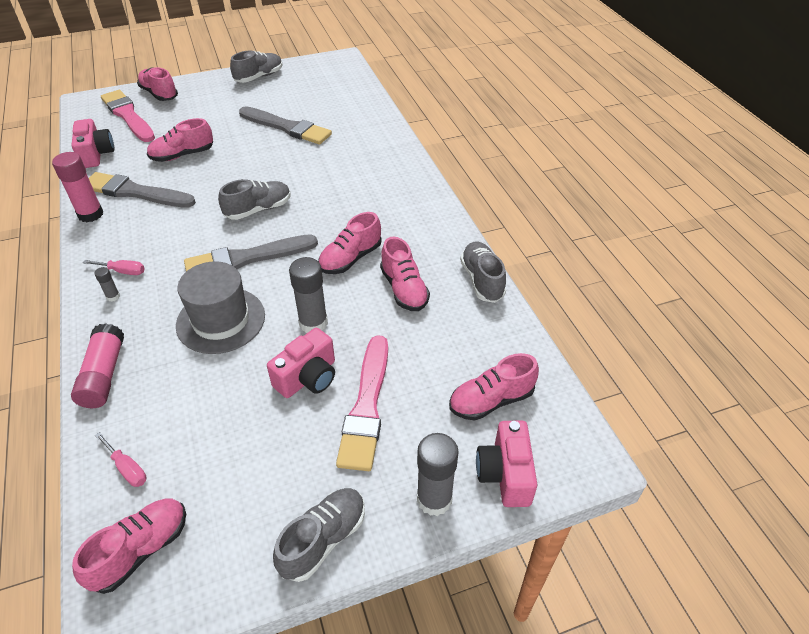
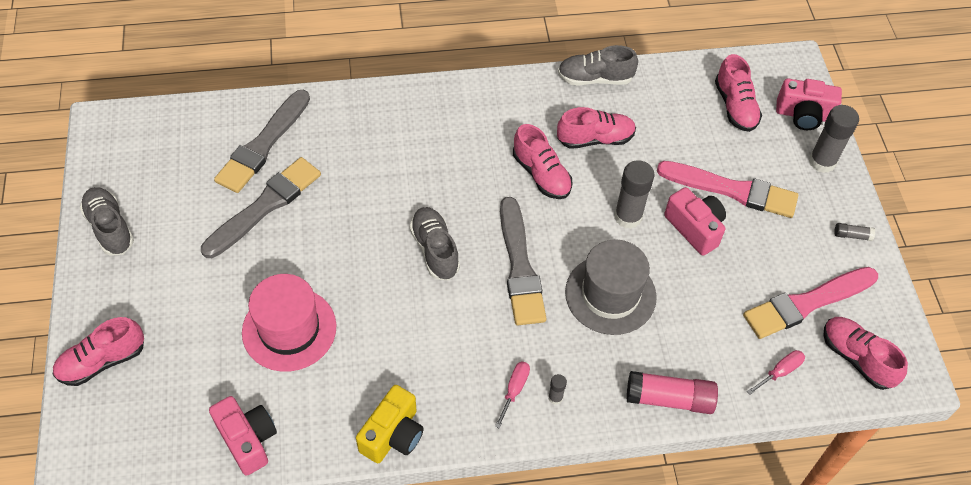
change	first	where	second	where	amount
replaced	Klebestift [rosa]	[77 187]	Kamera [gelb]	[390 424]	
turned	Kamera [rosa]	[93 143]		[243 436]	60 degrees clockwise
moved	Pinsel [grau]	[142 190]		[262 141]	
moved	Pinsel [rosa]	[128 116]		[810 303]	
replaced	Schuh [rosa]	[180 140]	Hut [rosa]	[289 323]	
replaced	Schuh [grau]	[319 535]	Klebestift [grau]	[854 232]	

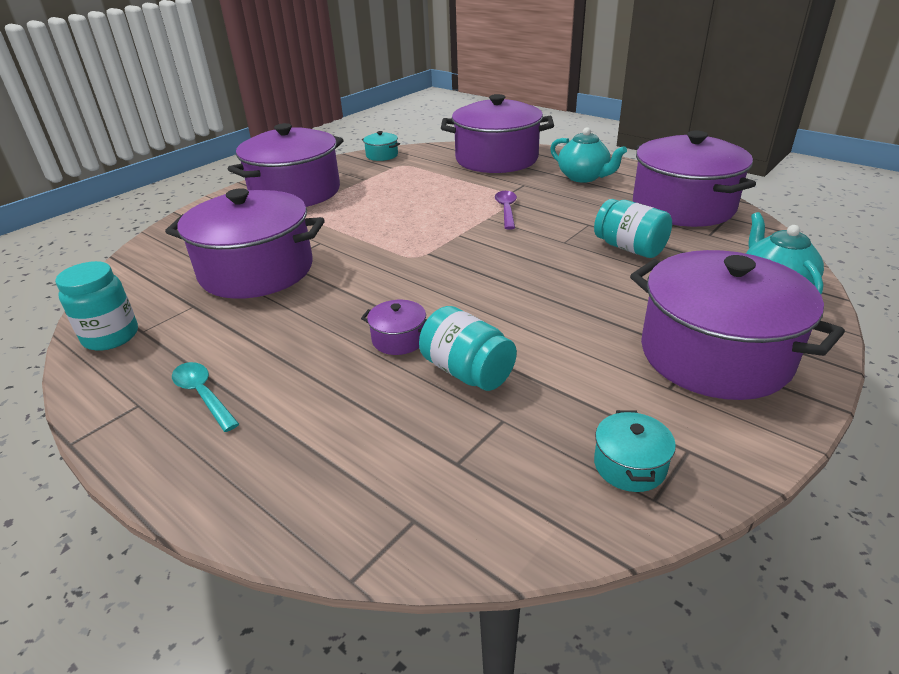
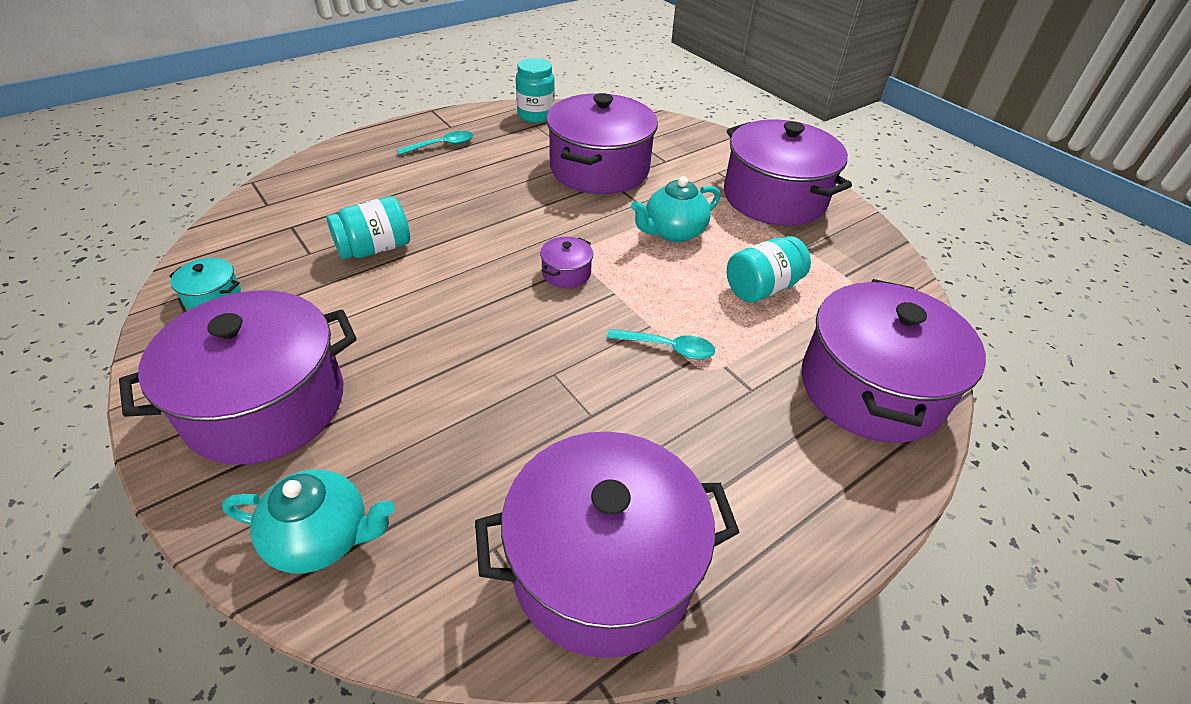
change	first	where	second	where	amount
moved	Kochtopf [lila]	[394 327]		[566 262]	
removed	Kochtopf [türkis]	[381 146]			
recoloured	Löffel [lila]	[506 210]	Löffel [türkis]	[661 344]	
moved	Teekanne [türkis]	[588 155]		[675 209]	
moved	Einmachglas [türkis]	[633 228]		[769 269]	

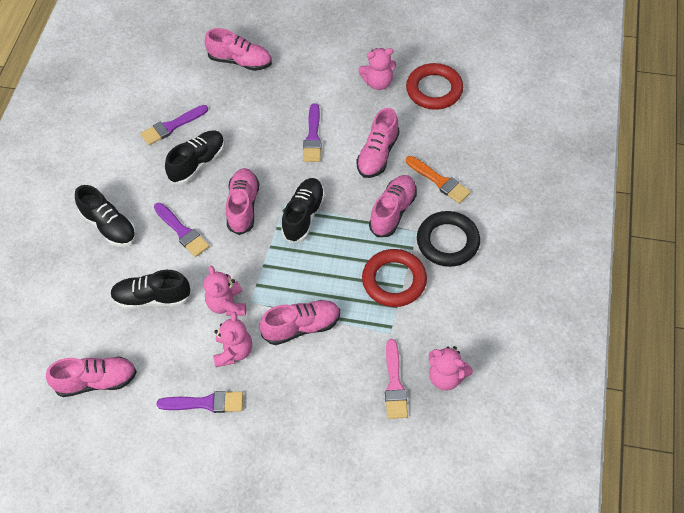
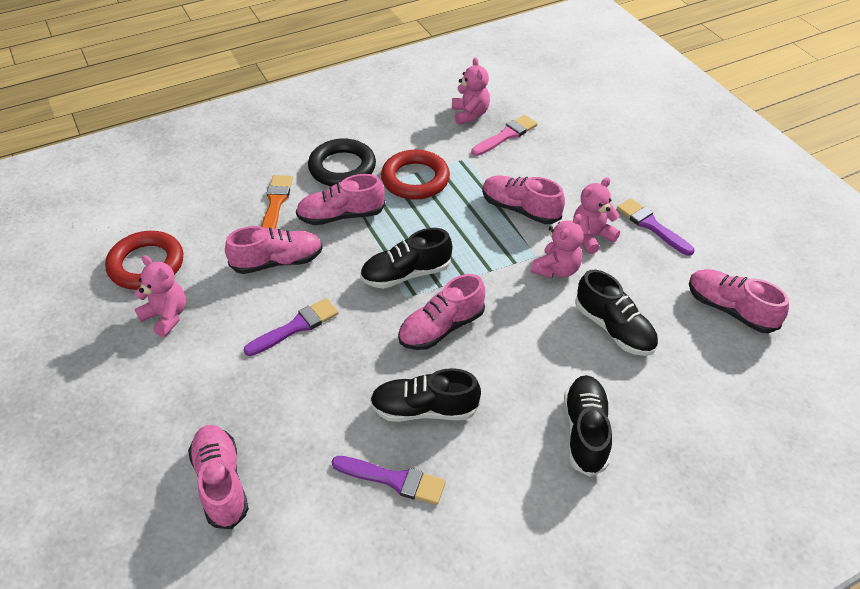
change	first	where	second	where	amount
removed	Pinsel [lila]	[181 230]			

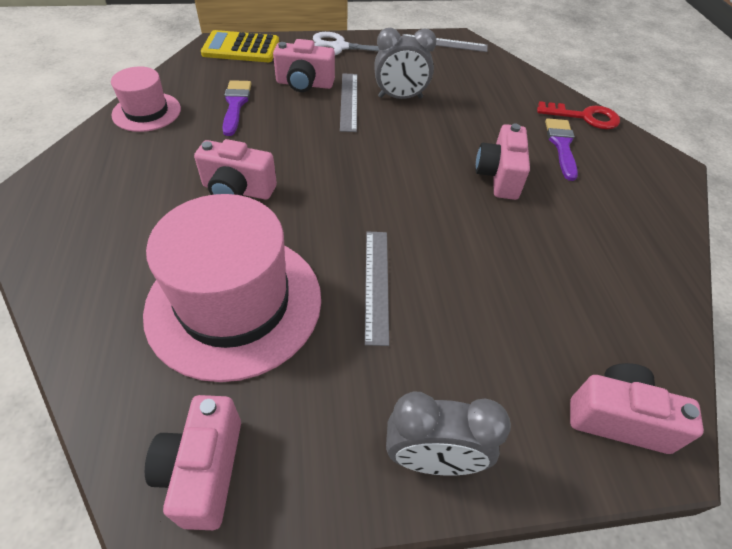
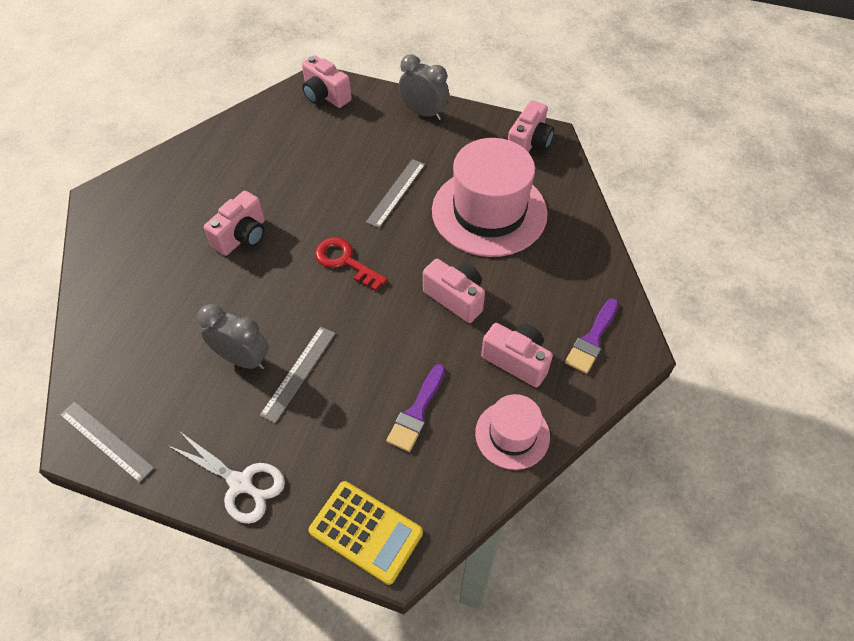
change	first	where	second	where	amount
moved	Kamera [rosa]	[304 65]		[517 355]	
moved	Schlüssel [rot]	[578 115]		[351 264]	
moved	Pinsel [lila]	[561 149]		[591 336]	

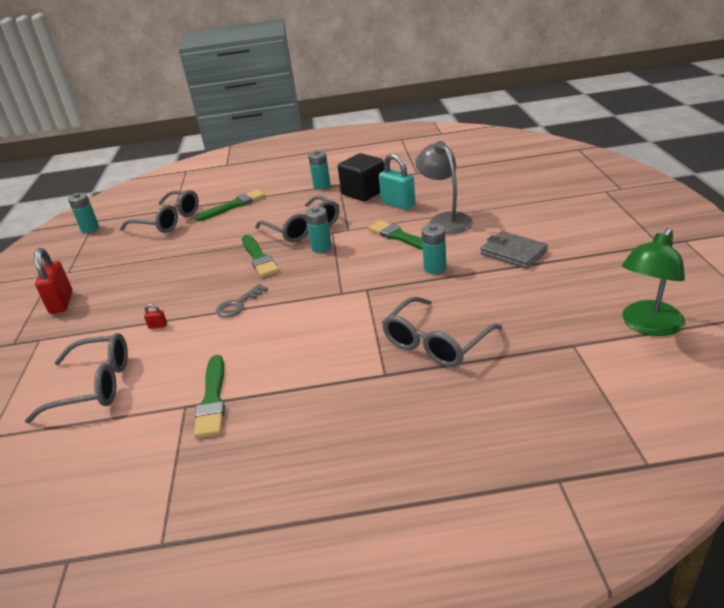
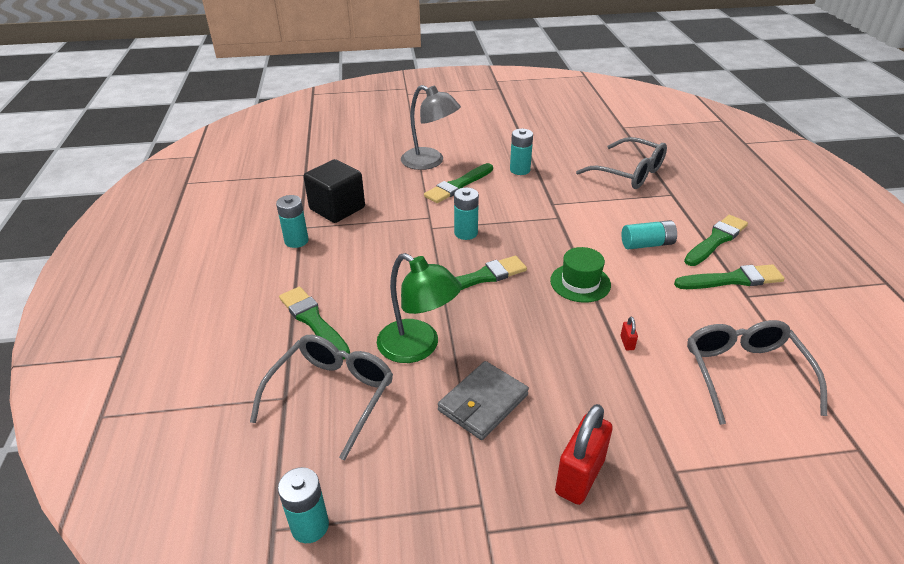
change	first	where	second	where	amount
turned	Vorhängeschloss [rot]	[53 281]		[584 454]	45 degrees counterclockwise
replaced	Schlüssel [grau]	[242 301]	Hut [grün]	[580 274]	
removed	Brille [grau]	[297 219]			
removed	Vorhängeschloss [türkis]	[397 181]			
turned	Lampe [grau]	[444 187]		[431 127]	120 degrees counterclockwise
moved	Geldbörse [grau]	[514 250]		[483 400]	
moved	Lampe [grün]	[653 282]		[419 308]	
added			Batterie [türkis]	[649 234]	
added			Pinsel [grün]	[716 240]	

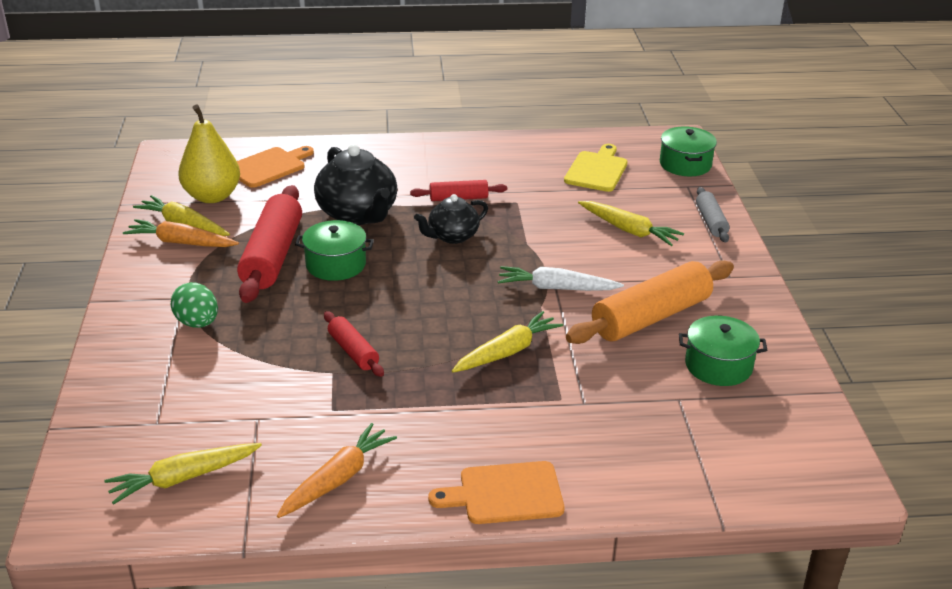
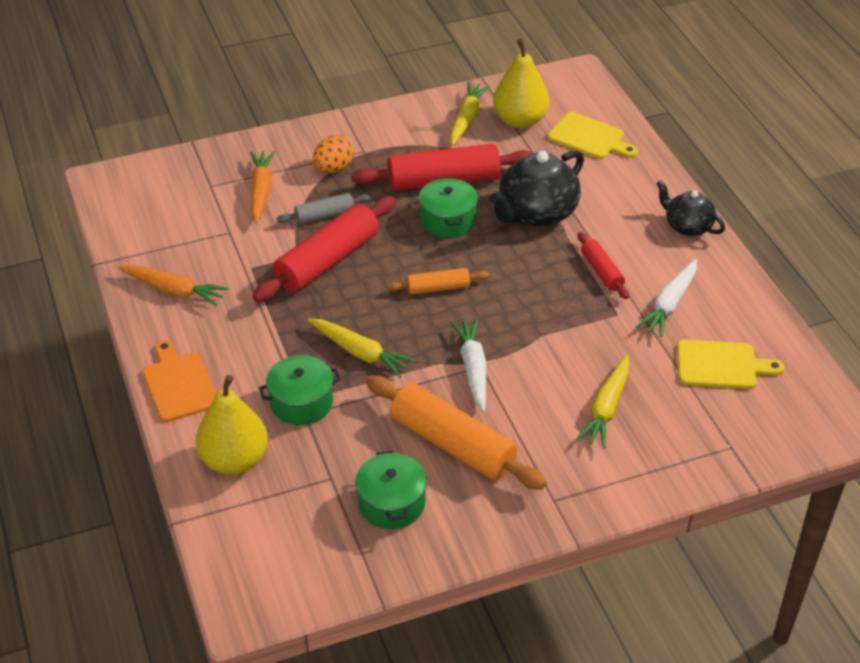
change	first	where	second	where	amount
removed	Karotte [gelb]	[183 474]			
moved	Karotte [orange]	[181 233]		[262 187]	
recoloured	Ei [grün]	[194 305]	Ei [orange]	[333 154]	
recoloured	Schneidebrett [orange]	[275 167]	Schneidebrett [gelb]	[593 135]	
resized	Nudelholz [rot]	[354 344]		[324 249]	x1.93
moved	Teekanne [schwarz]	[451 219]		[690 208]	
moved	Kochtopf [grün]	[688 151]		[300 390]	
moved	Nudelholz [grau]	[713 214]		[324 208]	
added			Birne [gelb]	[232 425]	
added			Nudelholz [orange]	[438 281]	
added			Karotte [weiß]	[666 298]	

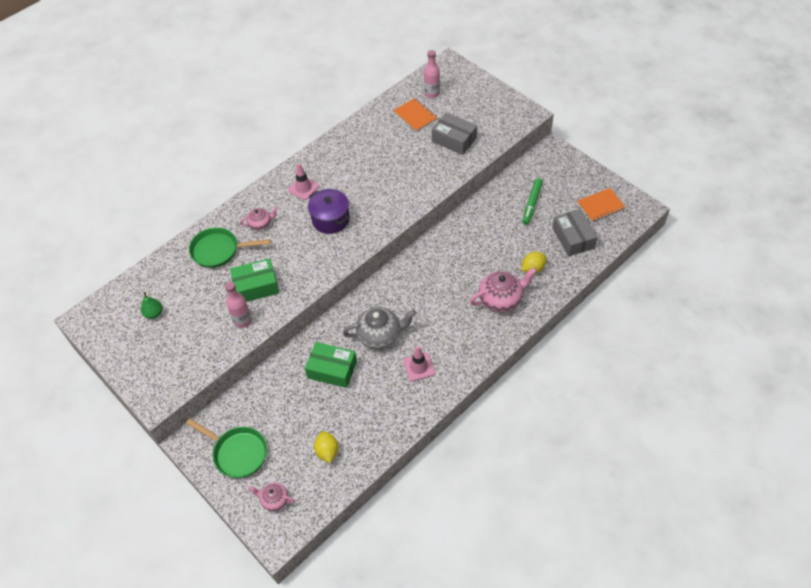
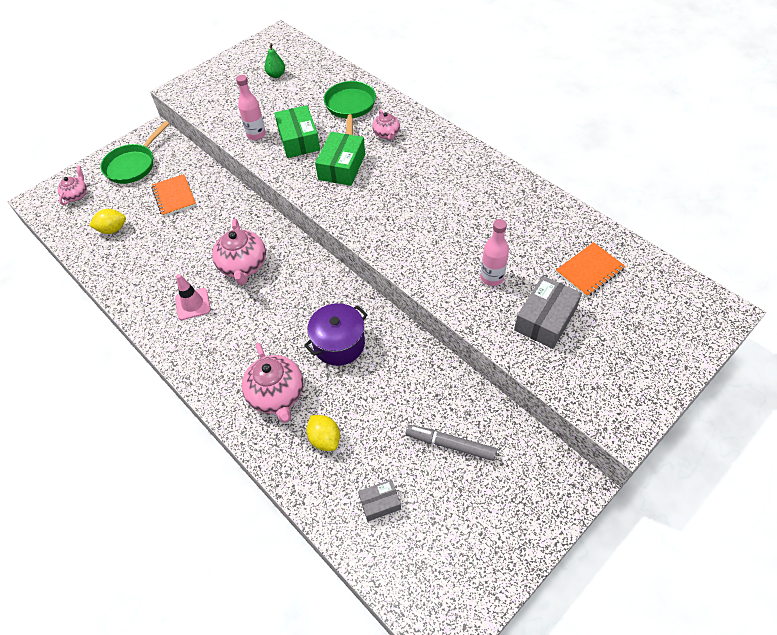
change	first	where	second	where	amount
removed	Leitkegel [rosa]	[303 181]			
moved	Schachtel [grün]	[331 365]		[340 159]	
moved	Kochtopf [lila]	[329 211]		[336 334]	
recoloured	Teekanne [grau]	[379 328]	Teekanne [rosa]	[239 252]	
moved	Flasche [rosa]	[432 74]		[494 252]	
recoloured	Filzstift [grün]	[532 201]	Filzstift [grau]	[451 443]	
resized	Schachtel [grau]	[575 232]		[379 500]	x0.57
moved	Notizbuch [orange]	[601 205]		[173 195]	

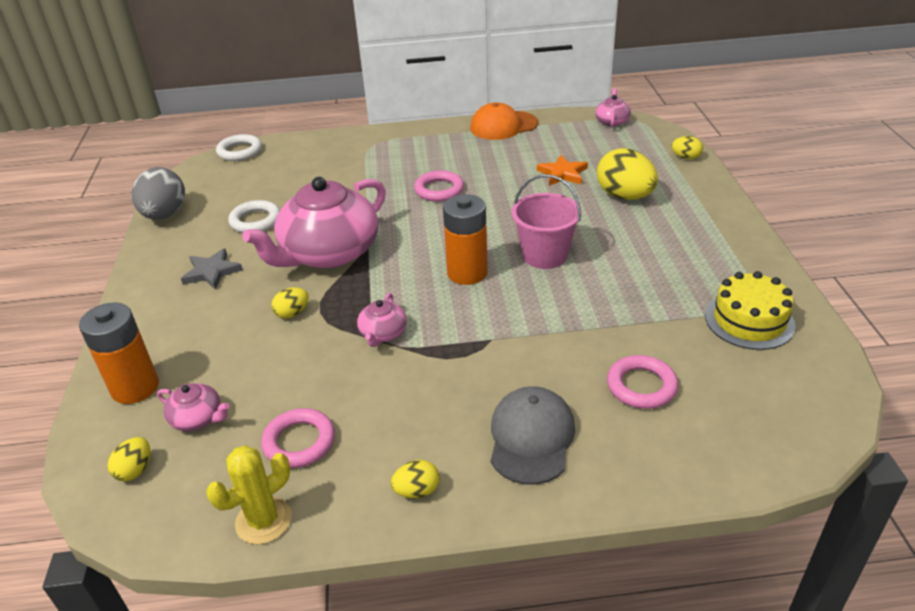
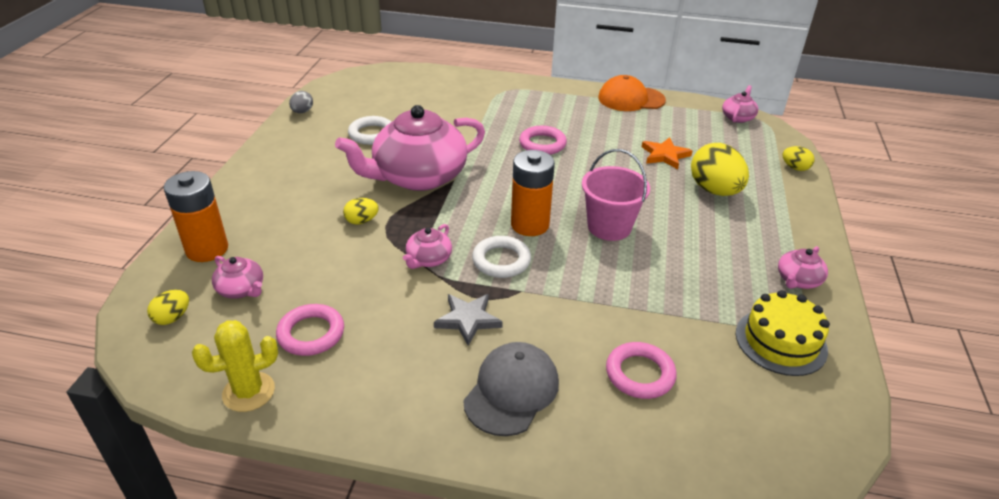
change	first	where	second	where	amount
resized	Ei [grau]	[158 193]		[301 102]	x0.50
moved	Stern [grau]	[212 269]		[468 320]	
moved	Ring [weiß]	[239 147]		[501 257]	
removed	Ei [gelb]	[415 479]			
added			Teekanne [rosa]	[803 267]	

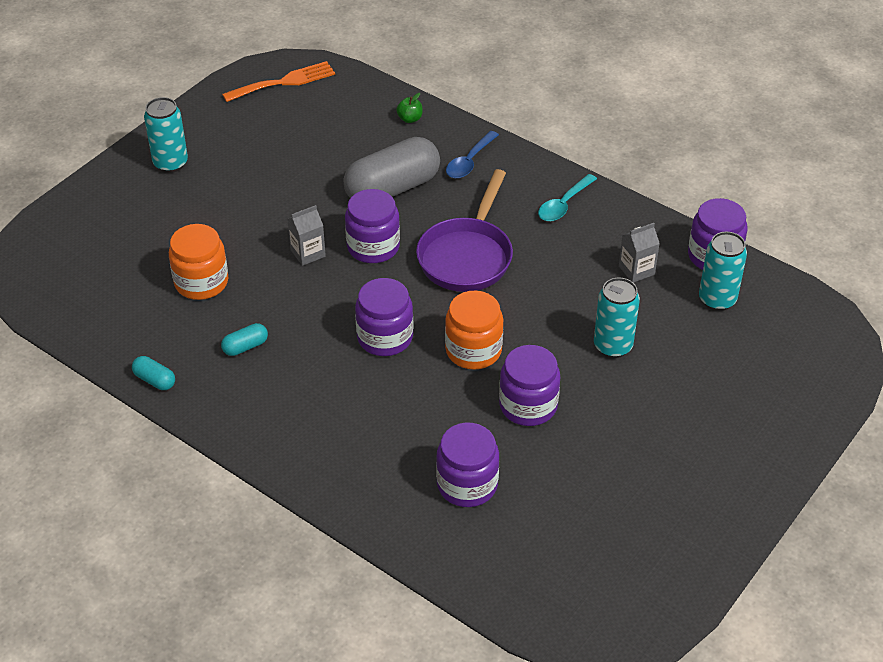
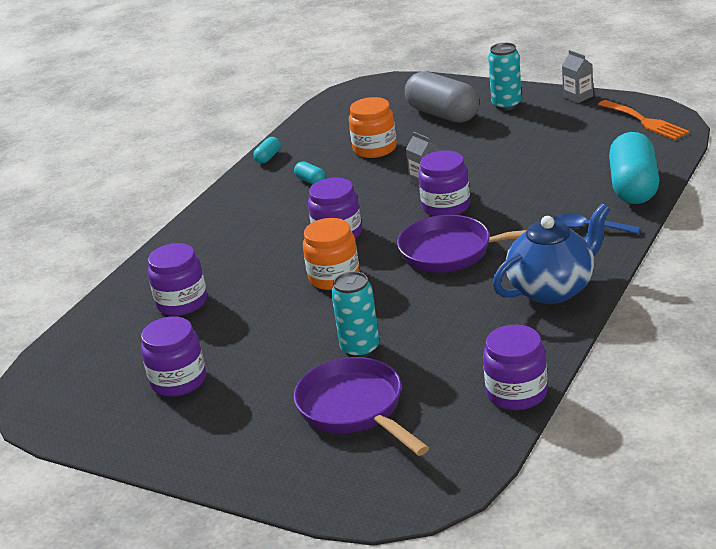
change	first	where	second	where	amount
moved	Kapsel [grau]	[391 167]		[442 97]	
replaced	Apfel [grün]	[410 108]	Kapsel [türkis]	[634 168]	
moved	Einmachglas [lila]	[529 385]		[173 356]	
replaced	Löffel [türkis]	[567 197]	Teekanne [blau]	[551 254]	
moved	Getränkekarton [grau]	[639 253]		[577 76]	
removed	Dose [türkis]	[723 271]			
added			Pfanne [lila]	[361 406]	

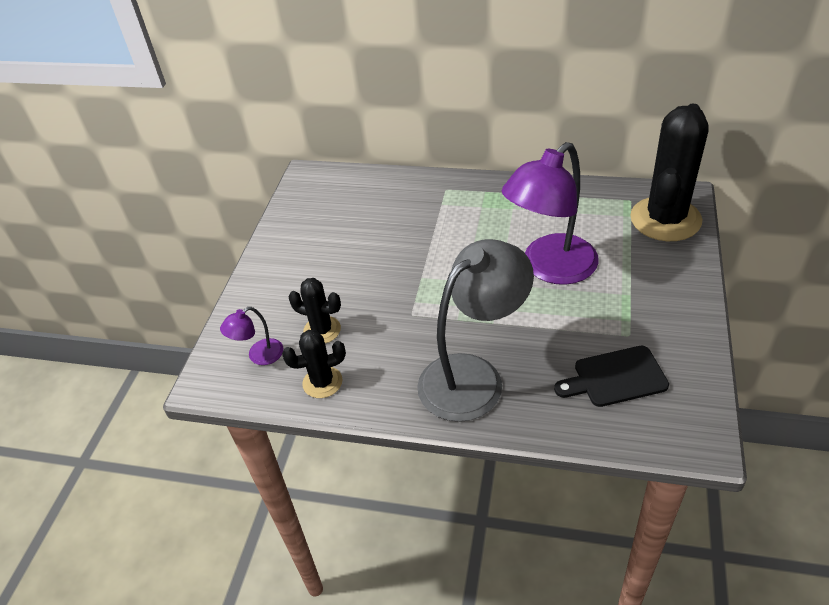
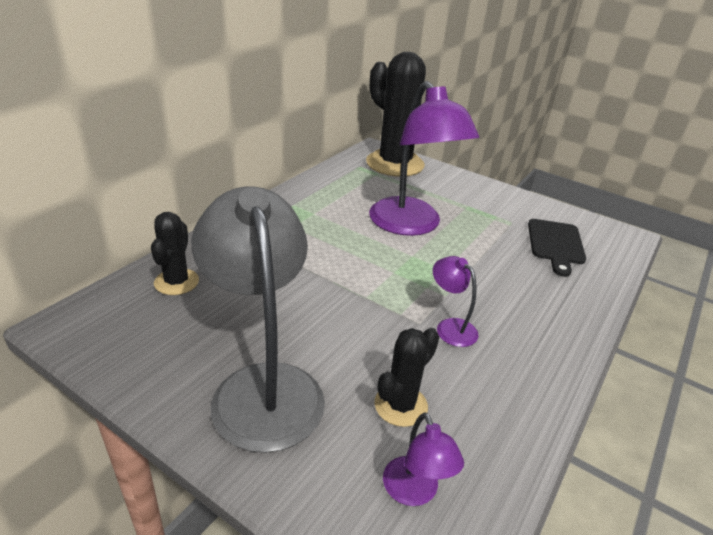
change	first	where	second	where	amount
moved	Kaktus [schwarz]	[314 364]		[175 253]	
moved	Lampe [grau]	[475 330]		[258 319]	
added			Lampe [lila]	[456 301]	

